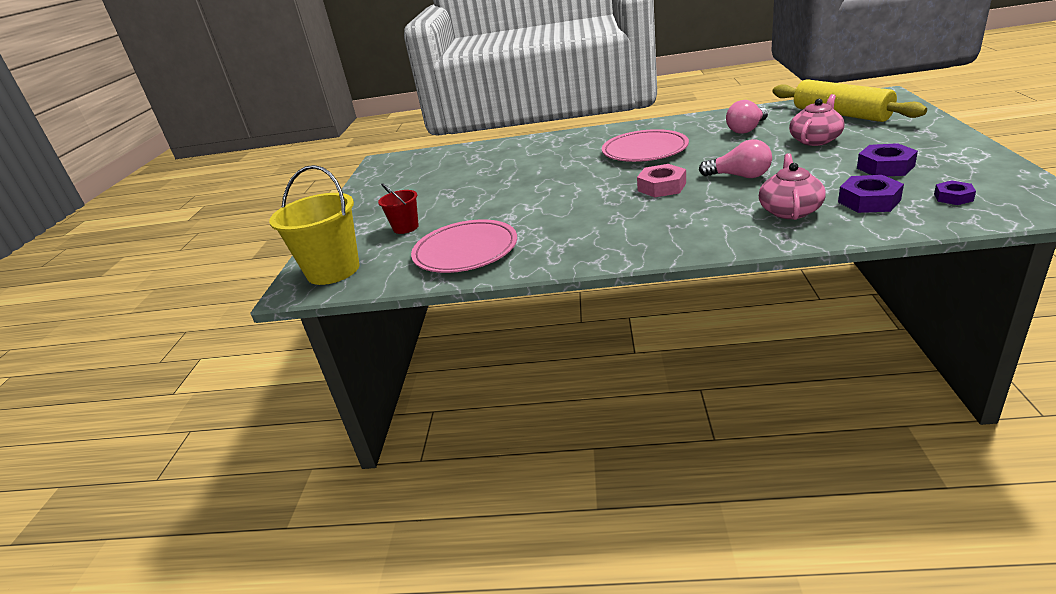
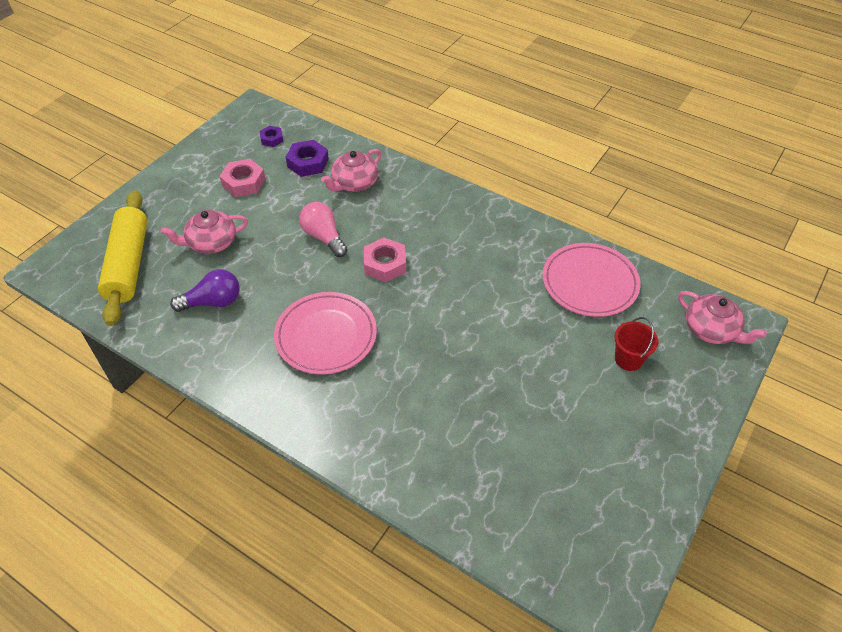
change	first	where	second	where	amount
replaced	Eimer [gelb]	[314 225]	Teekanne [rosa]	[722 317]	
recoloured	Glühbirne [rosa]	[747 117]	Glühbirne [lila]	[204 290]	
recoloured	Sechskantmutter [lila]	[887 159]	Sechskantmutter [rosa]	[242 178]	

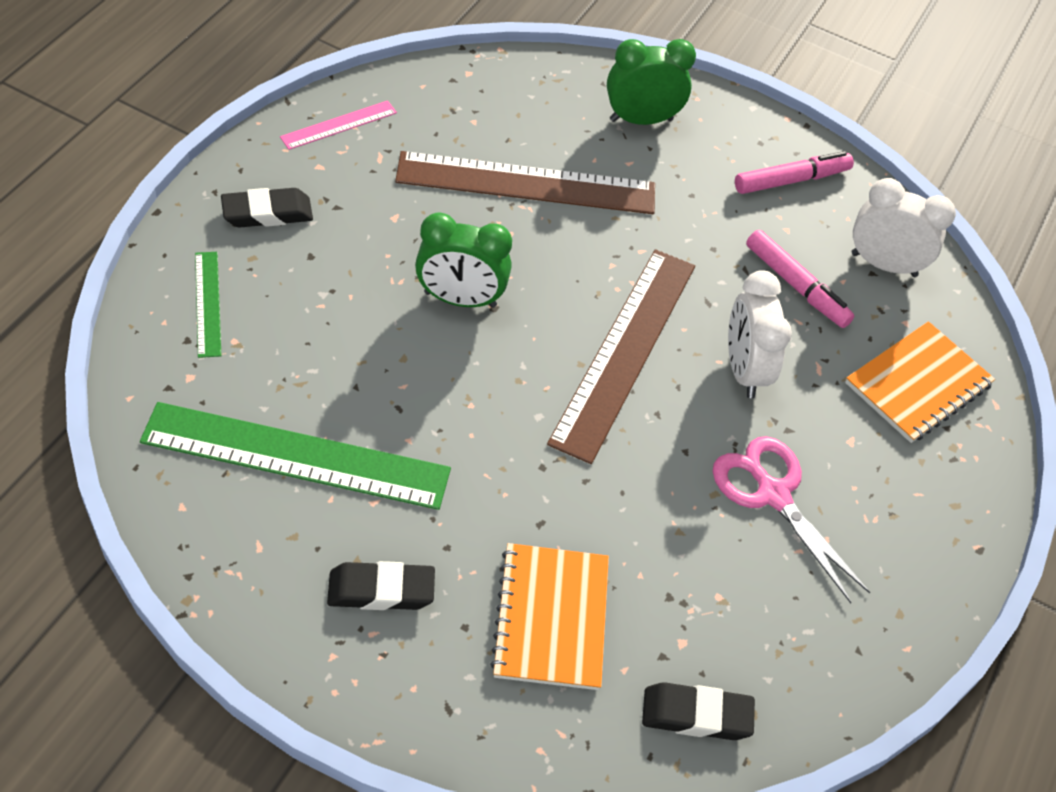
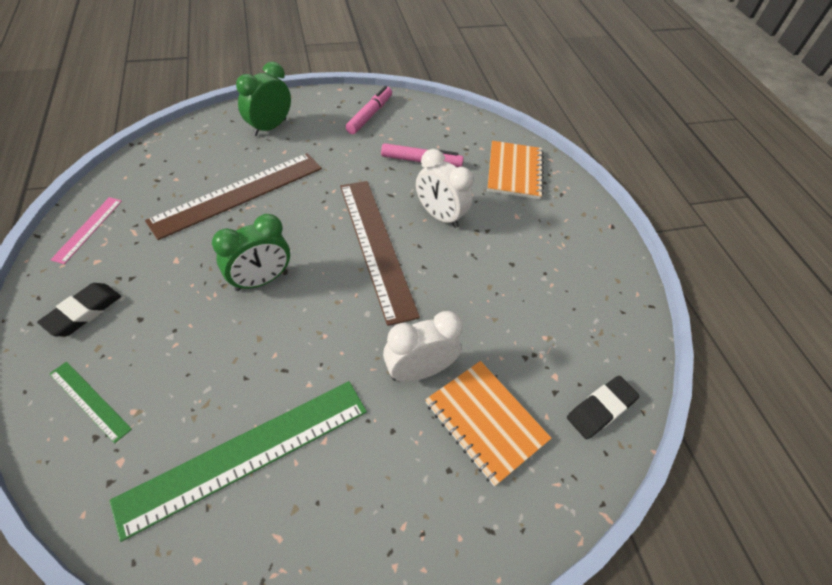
change	first	where	second	where	amount
removed	Radiergummi [schwarz]	[381 585]			
removed	Schere [rosa]	[791 519]			
moved	Wecker [weiß]	[904 227]		[423 346]	

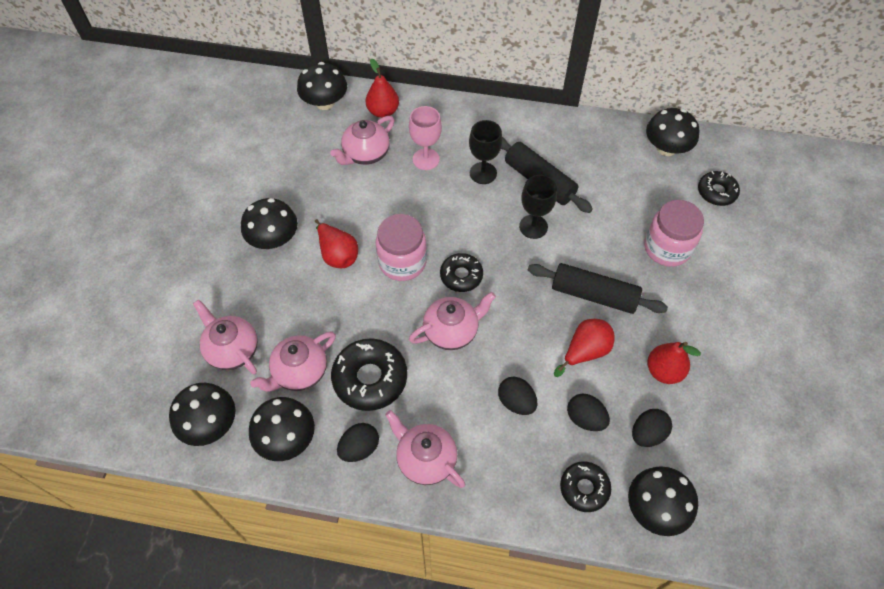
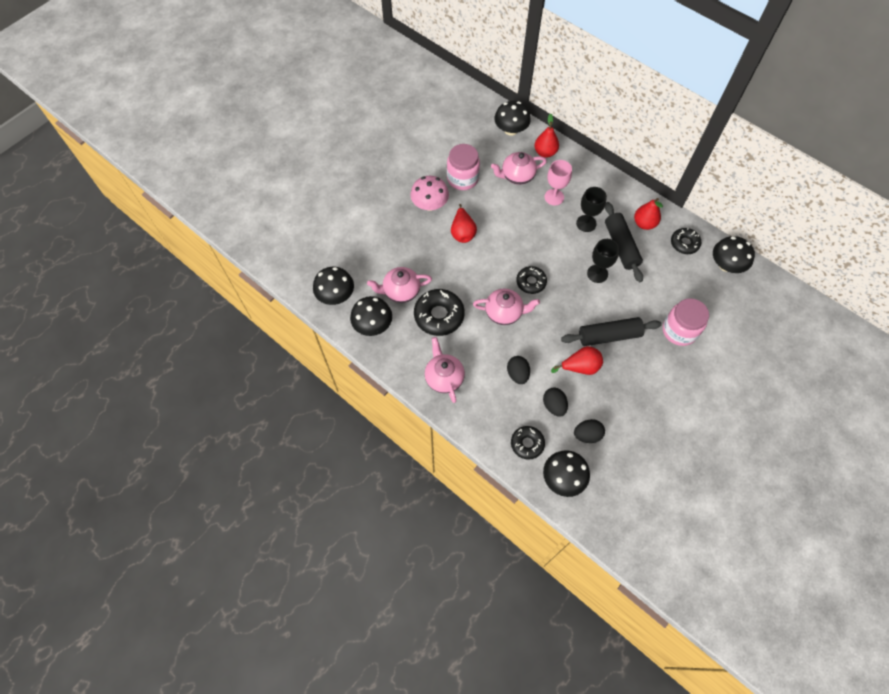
change	first	where	second	where	amount
removed	Teekanne [rosa]	[225 337]			
recoloured	Pilz [schwarz]	[269 223]	Pilz [rosa]	[429 193]	
removed	Ei [schwarz]	[358 442]			
moved	Einmachglas [rosa]	[401 247]		[463 167]	
turned	Nudelholz [schwarz]	[598 288]		[611 331]	60 degrees counterclockwise
moved	Birne [rot]	[674 363]		[648 214]	
moved	Donut [schwarz]	[719 188]		[686 241]	

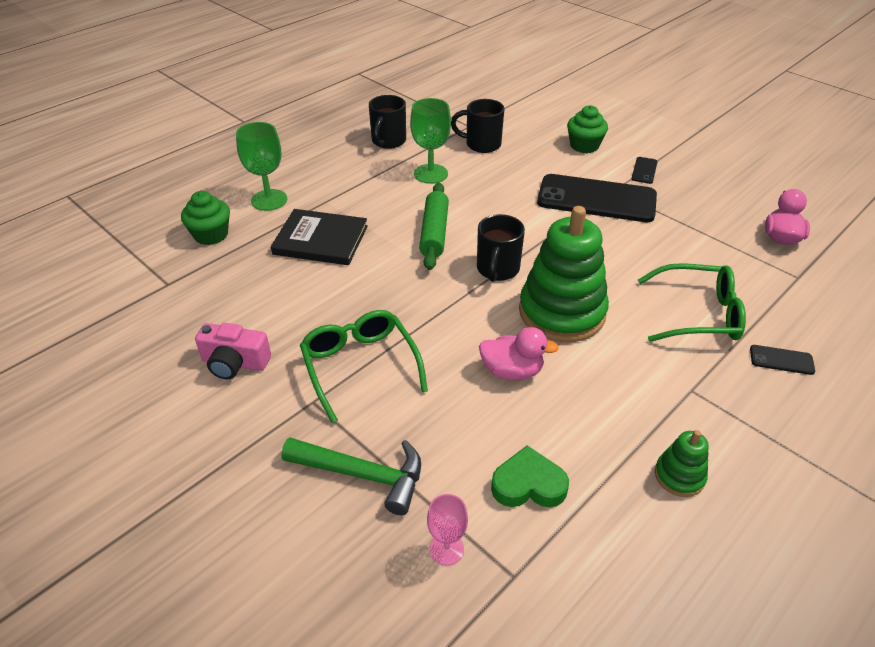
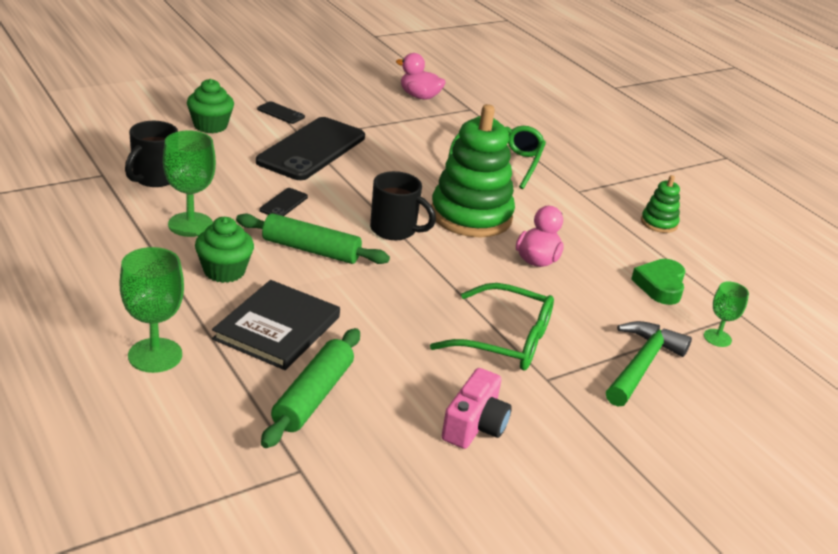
change	first	where	second	where	amount
moved	Muffin [grün]	[205 218]		[224 250]	
turned	Brille [grün]	[364 366]		[492 327]	150 degrees counterclockwise
removed	Tasse [schwarz]	[387 122]			
recoloured	Kelch [rosa]	[447 529]	Kelch [grün]	[726 314]	
moved	Handy [schwarz]	[782 360]		[283 202]	
added			Nudelholz [grün]	[310 388]	

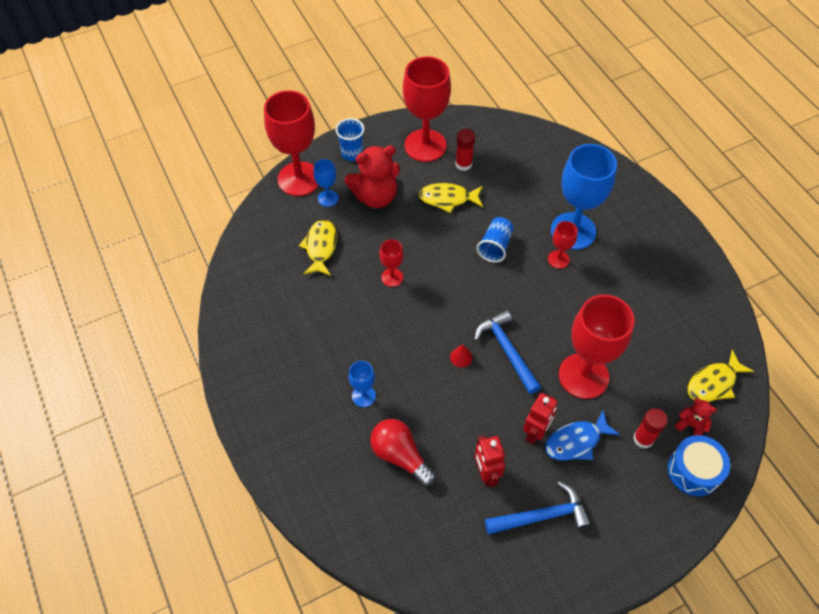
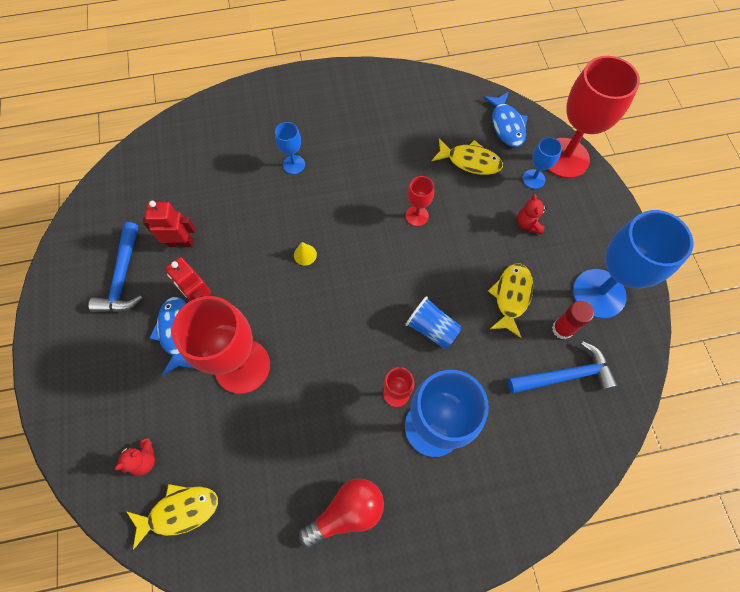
change	first	where	second	where	amount
removed	Becher [blau]	[350 139]			
resized	Teddybär [rot]	[372 176]		[532 214]	x0.49
moved	Glühbirne [rot]	[403 453]		[341 513]	
recoloured	Kelch [rot]	[427 109]	Kelch [blau]	[633 264]	
recoloured	Kegel [rot]	[461 355]	Kegel [gelb]	[305 253]	
moved	Hammer [blau]	[507 352]		[562 367]	
removed	Klebestift [rot]	[650 428]			
removed	Trommel [blau]	[699 465]			
turned	Fisch [gelb]	[721 376]		[172 517]	90 degrees clockwise
added			Fisch [blau]	[505 119]	

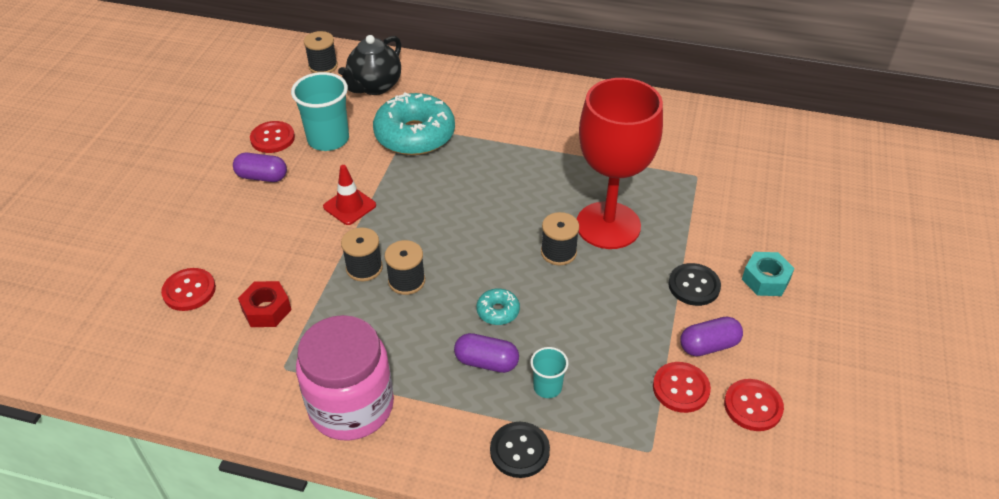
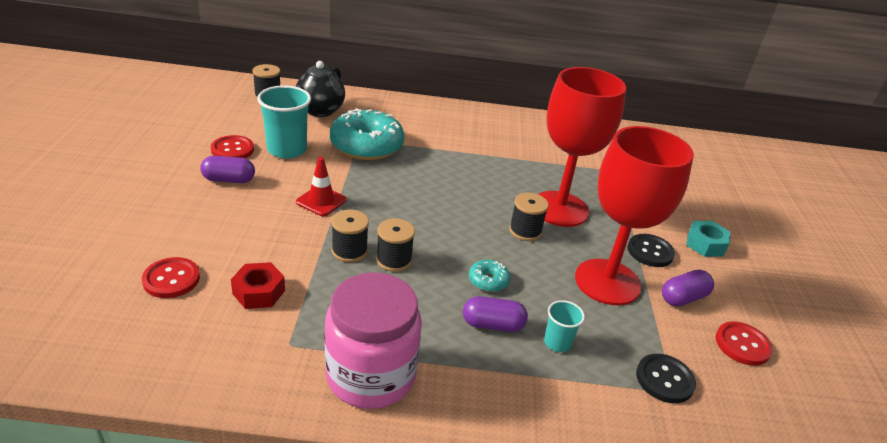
change	first	where	second	where	amount
moved	Knopf [schwarz]	[520 450]		[666 378]	
removed	Knopf [rot]	[682 387]			
added			Kelch [rot]	[634 215]	

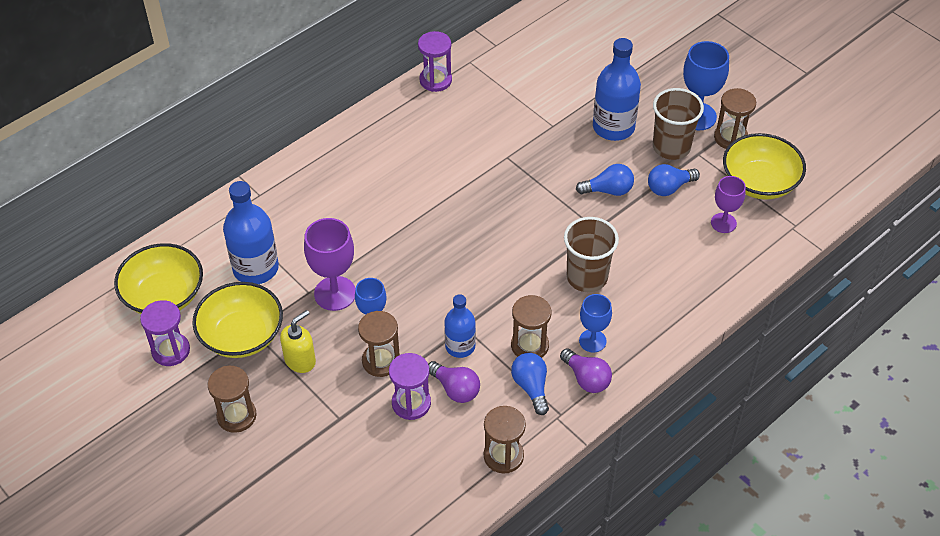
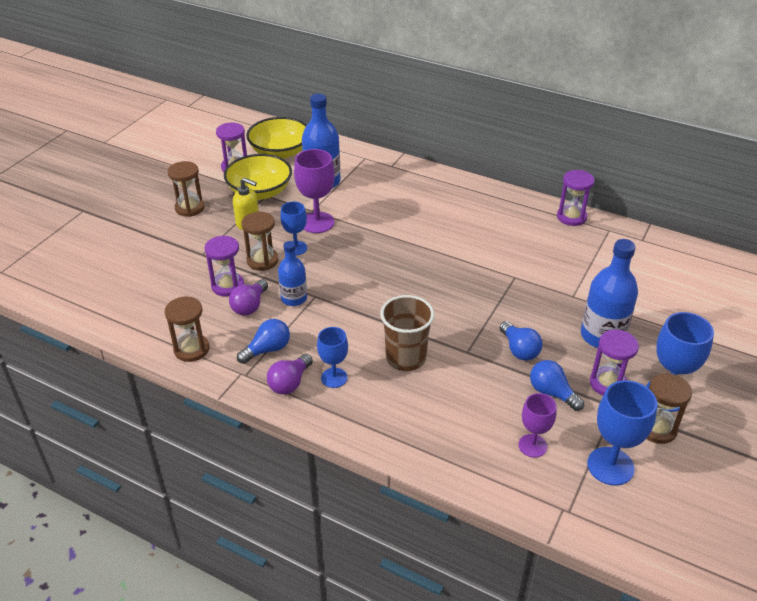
change	first	where	second	where	amount
removed	Sanduhr [braun]	[531 326]			
replaced	Becher [braun]	[678 124]	Sanduhr [lila]	[614 362]	
replaced	Schüssel [gelb]	[764 166]	Kelch [blau]	[622 433]	

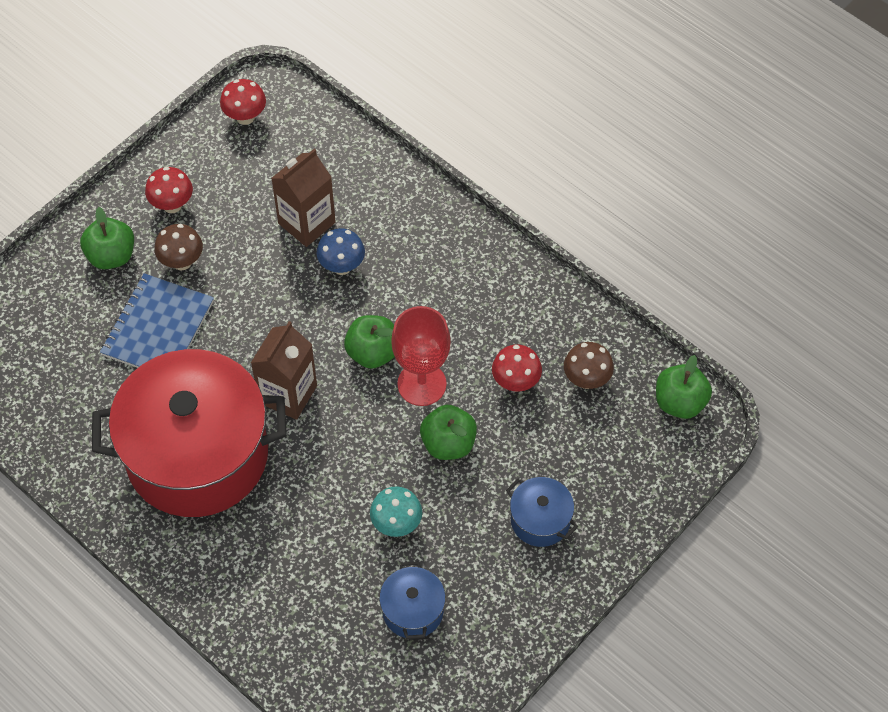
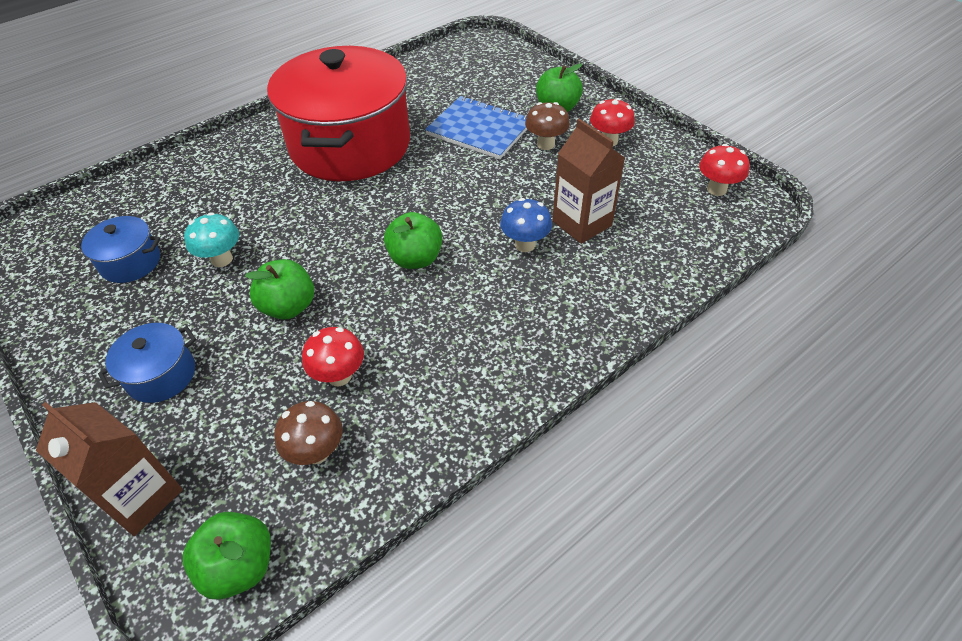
change	first	where	second	where	amount
moved	Getränkekarton [braun]	[284 370]		[109 469]	
removed	Kelch [rot]	[421 356]			

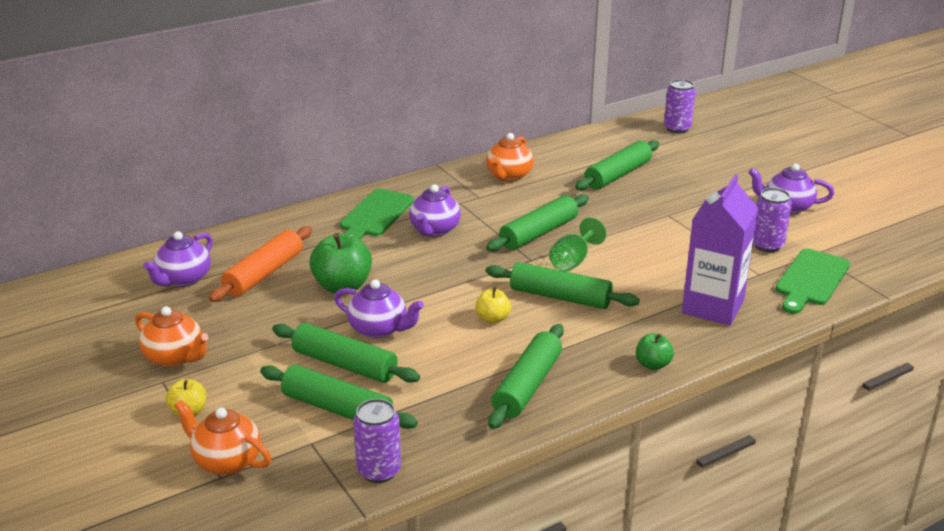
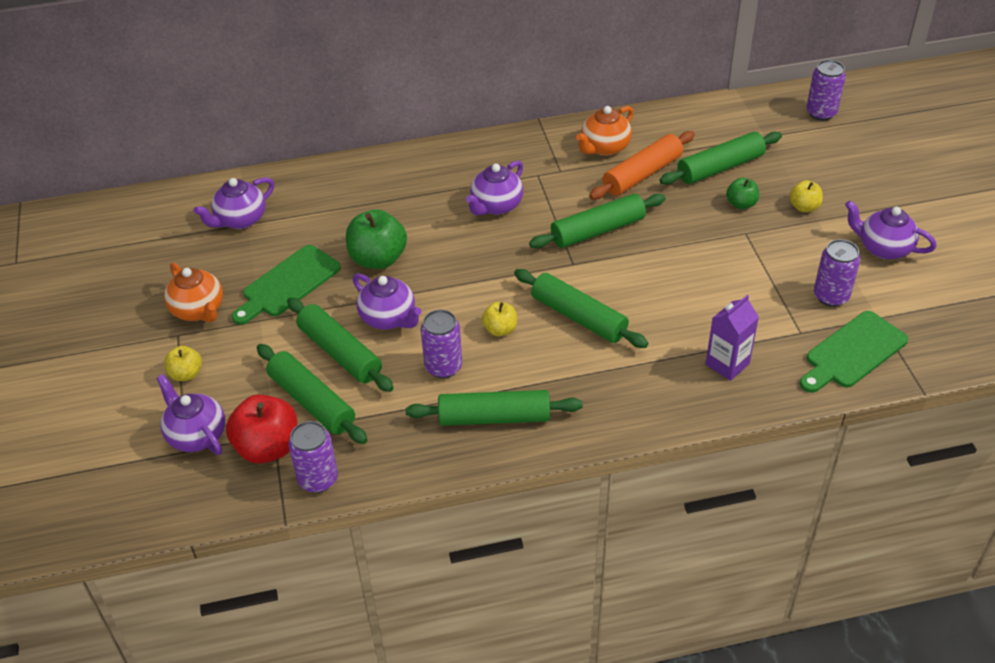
change	first	where	second	where	amount
recoloured	Teekanne [orange]	[222 437]	Teekanne [lila]	[190 414]	
moved	Nudelholz [orange]	[260 264]		[642 165]	
moved	Schneidebrett [grün]	[377 214]		[286 285]	
turned	Nudelholz [grün]	[526 376]		[494 408]	45 degrees clockwise
removed	Kelch [grün]	[577 244]			
moved	Apfel [grün]	[655 351]		[742 193]	
resized	Getränkekarton [lila]	[720 250]		[732 338]	x0.60
added			Apfel [rot]	[262 429]	
added			Dose [lila]	[441 344]	
added			Apfel [gelb]	[806 196]	

